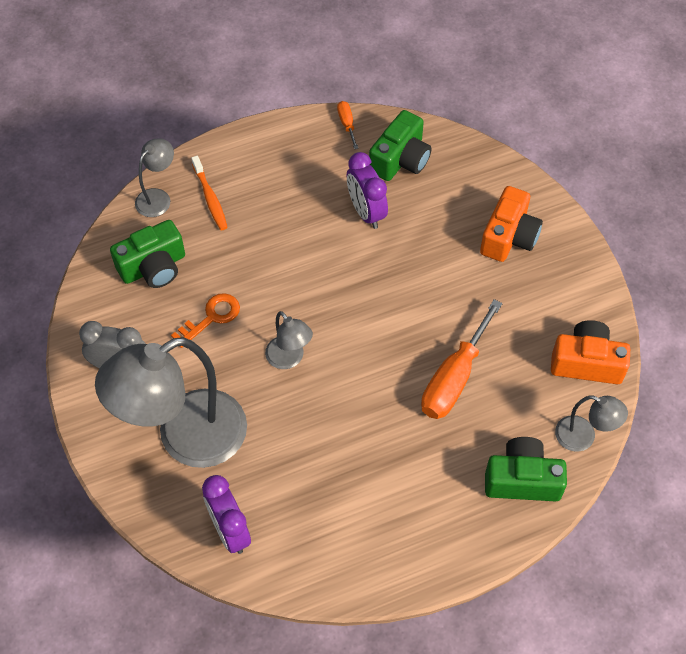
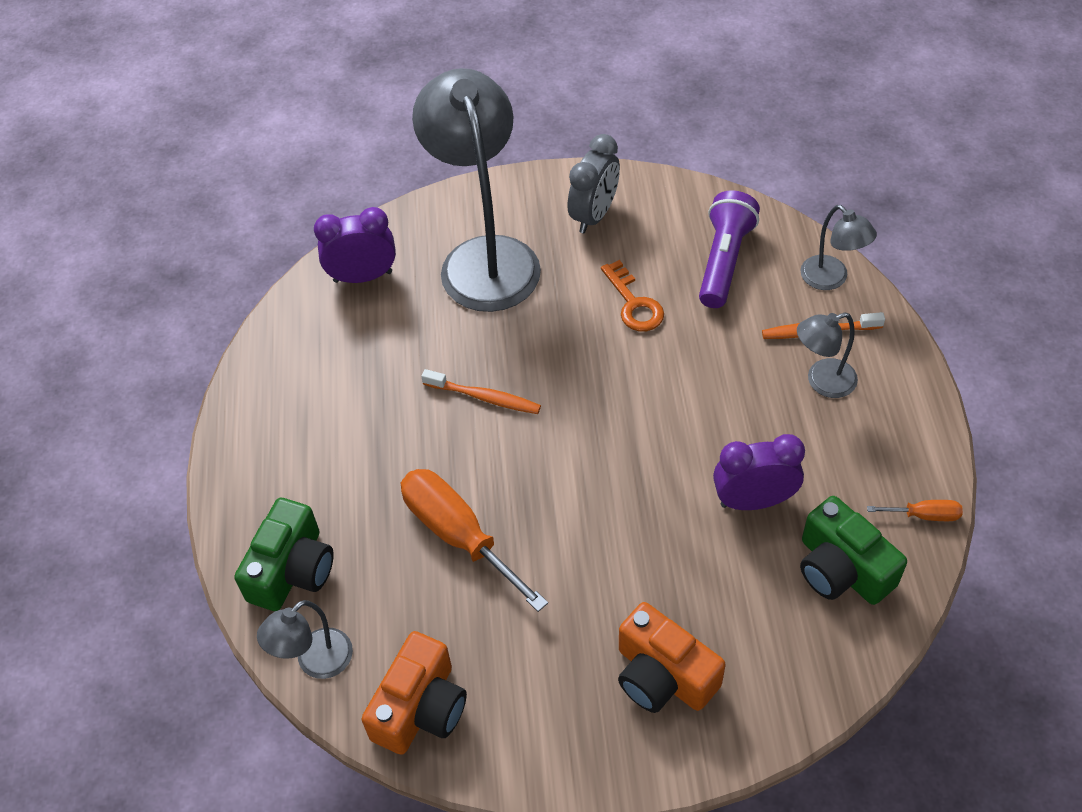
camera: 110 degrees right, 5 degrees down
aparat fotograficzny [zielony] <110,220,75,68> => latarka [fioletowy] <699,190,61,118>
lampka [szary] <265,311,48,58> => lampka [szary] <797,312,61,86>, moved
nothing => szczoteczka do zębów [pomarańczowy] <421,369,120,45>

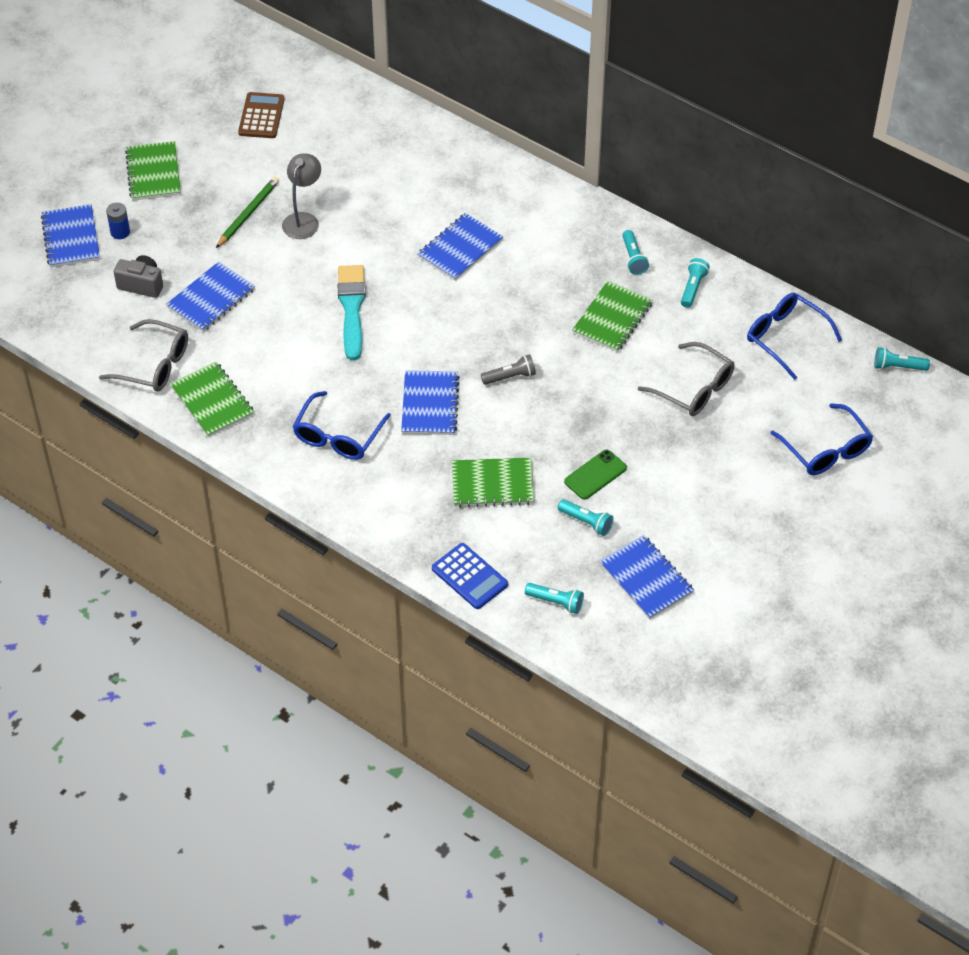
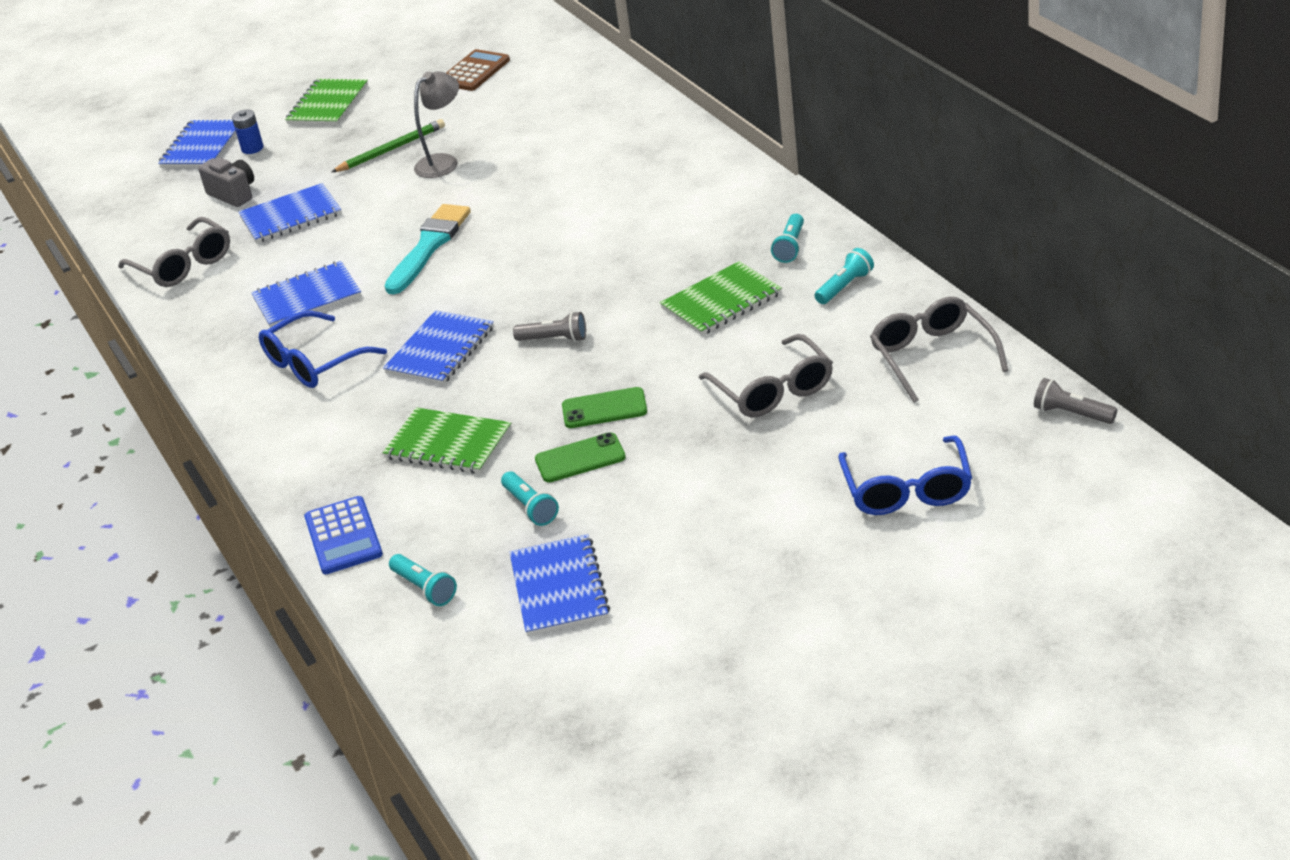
camera: 30 degrees right, 15 degrees down
zeszyt [niebieski] <417,213,86,68> => zeszyt [niebieski] <251,261,111,67>, moved
okulary [niebieski] <747,293,95,87> => okulary [szary] <870,297,139,106>
latarka [turkusowy] <874,347,56,24> => latarka [szary] <1034,378,83,46>
zeszyt [zielony] <170,362,84,75> => nothing
nothing => telefon [zielony] <562,387,85,41>

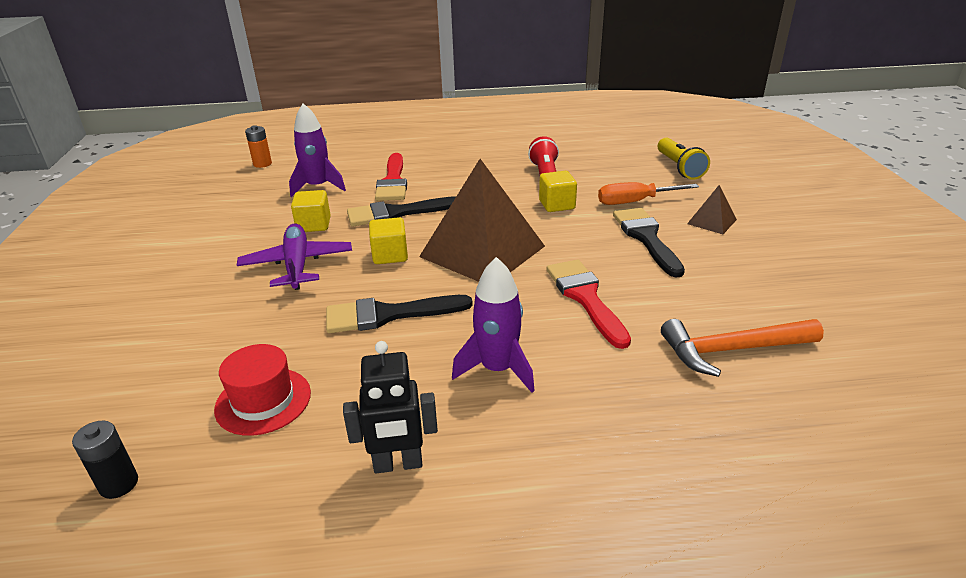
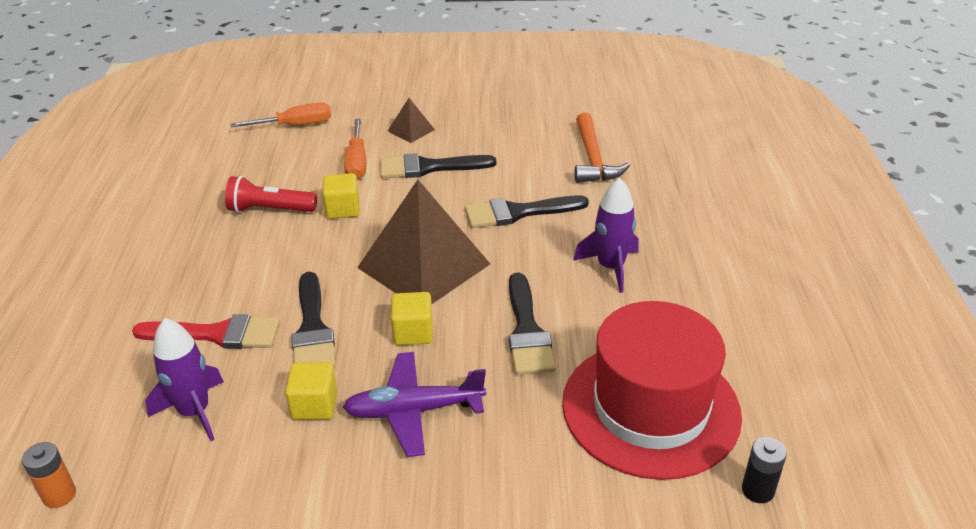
camera: 85 degrees left, 5 degrees up
latarka [żółty] <658,138,52,42> => śrubokręt [pomarańczowy] <231,103,100,25>
pędzel [czerwony] <546,260,85,89> => pędzel [czarny] <465,195,124,33>
robot [czarny] <343,341,95,132> => nothing
kapelusz [czerwony] <214,344,97,92> => kapelusz [czerwony] <562,301,180,179>, x2.05

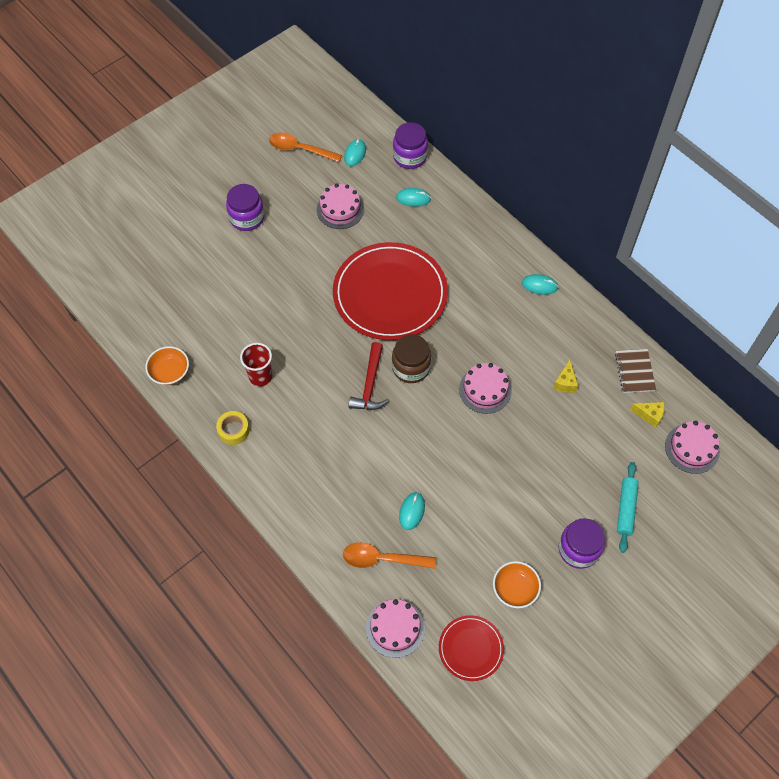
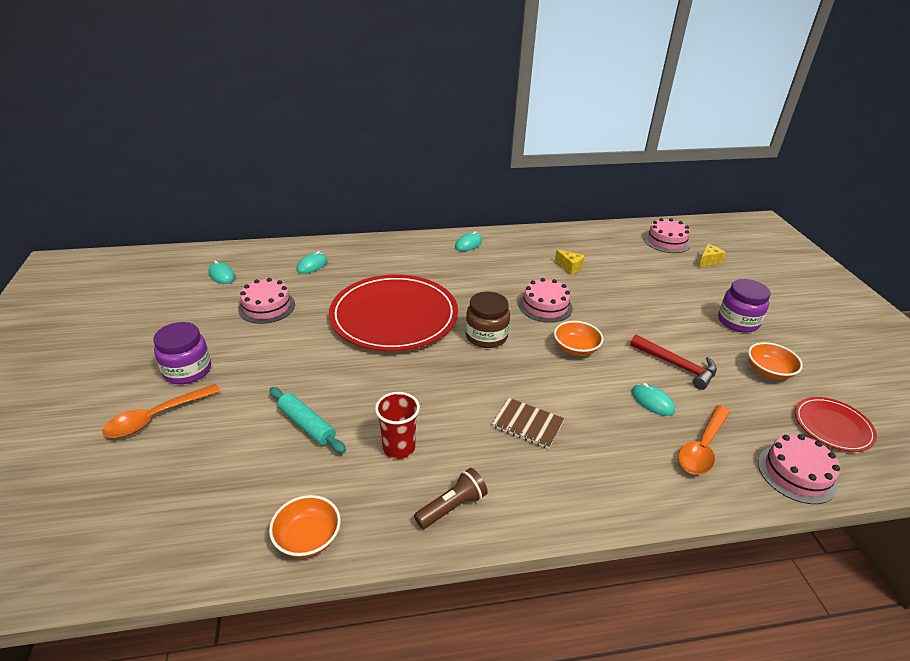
camera: 60 degrees left, 25 degrees down
słoik [fioletowy] <393,122,35,47> => nothing
łyżka [pomarańczowy] <269,133,73,29> => łyżka [pomarańczowy] <102,384,119,54>, moved
młotek [czerwony] <349,342,40,68> => młotek [czerwony] <630,334,87,56>, moved
zeszyt [brązowy] <615,349,41,44> => zeszyt [brązowy] <492,398,73,51>, moved
ser [żółty] <630,402,34,26> => ser [żółty] <699,244,27,23>, moved
taśma klejąca [żółty] <216,411,33,34> => latarka [brązowy] <414,468,74,61>
wałek do ciasta [turkusowy] <617,462,22,91> => wałek do ciasta [turkusowy] <269,387,77,66>, moved
nothing => miska [pomarańczowy] <554,321,49,35>

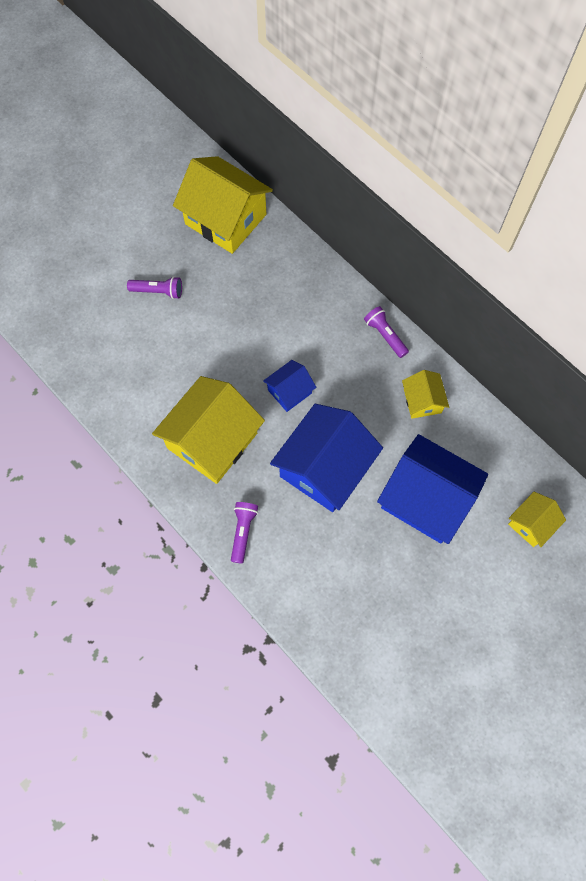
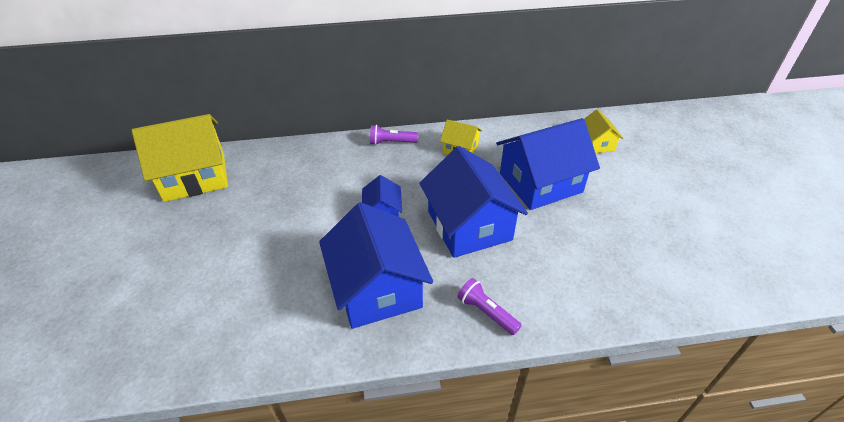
camera: 55 degrees left, 25 degrees down
latarka [fioletowy] <127,276,55,23> => nothing
domek [żółty] <152,376,113,108> => domek [niebieski] <319,202,114,127>

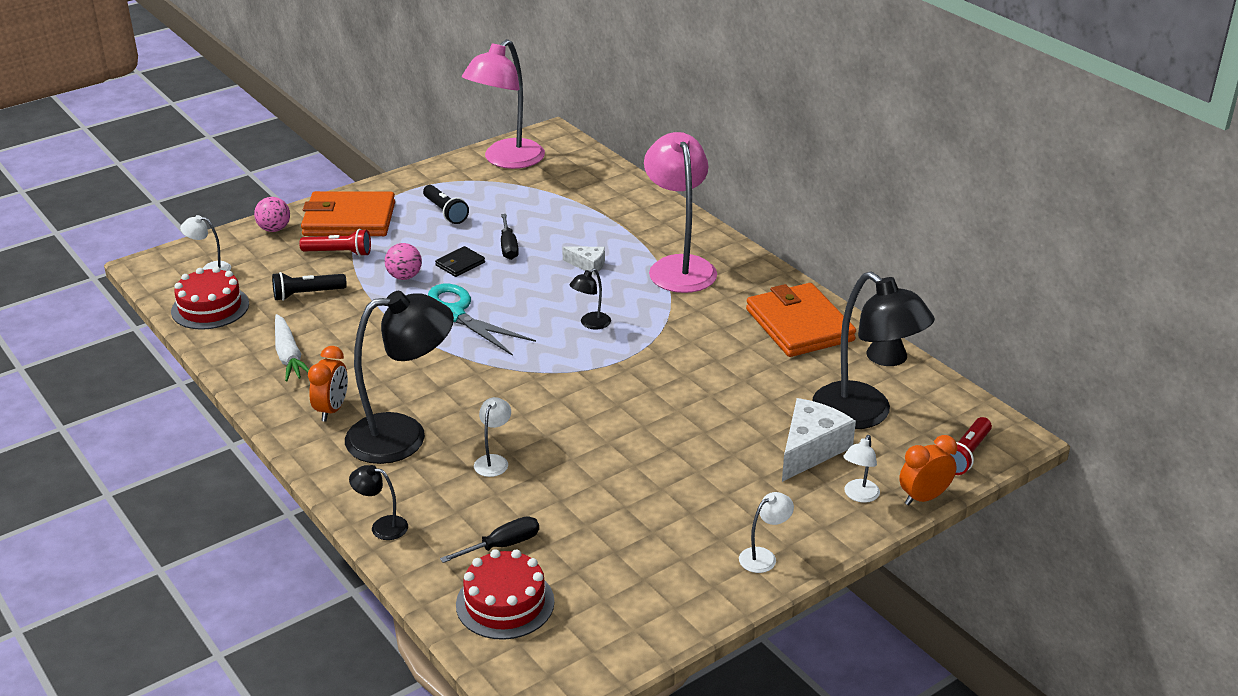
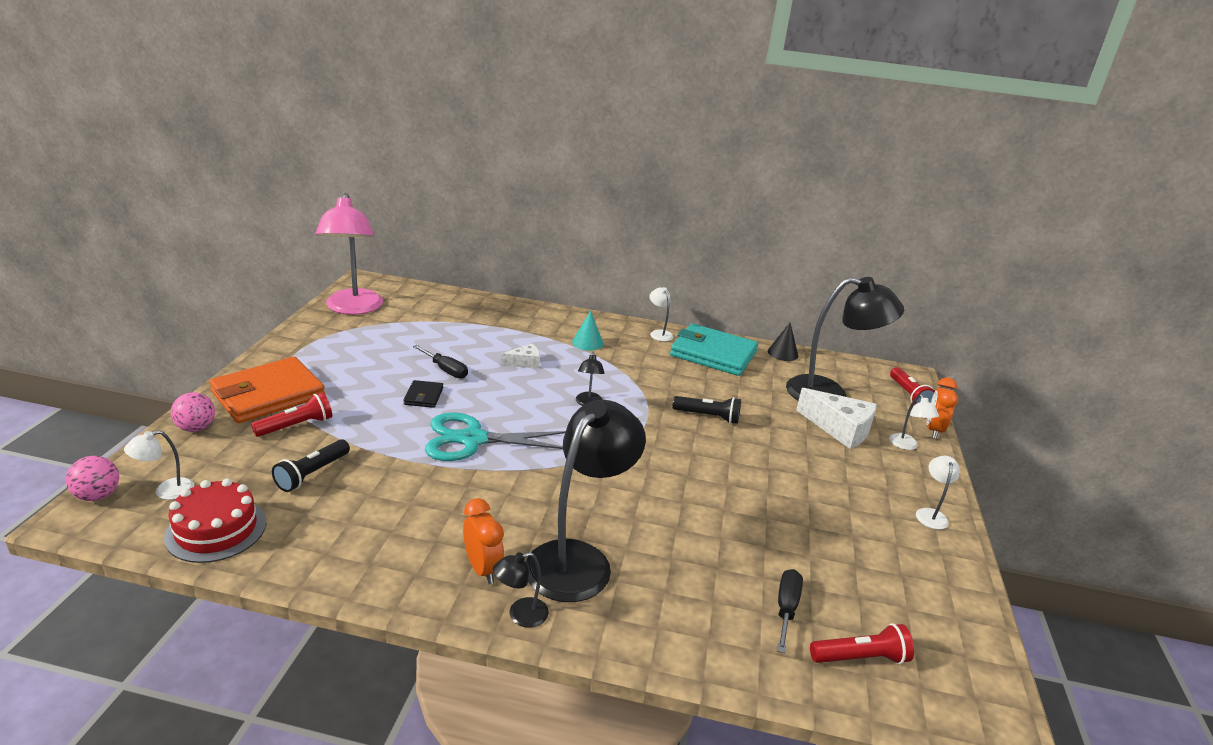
camera: 45 degrees left, 5 degrees down
lampka [różowy] <644,132,73,161> => stożek [turkusowy] <572,311,31,40>
latarka [czarny] <423,185,46,39> => latarka [czarny] <672,396,69,28>, moved
piłka [różowy] <385,243,37,37> => piłka [różowy] <66,456,53,45>, moved
portfel [pomarańczowy] <746,283,110,74> => portfel [turkusowy] <670,324,88,52>
marchewka [biały] <275,314,34,68> => nothing
lampka [biały] <474,397,37,80> => lampka [biały] <649,287,24,54>, moved
ser [biały] <782,398,74,84> => ser [biały] <796,388,81,61>, 135 degrees clockwise
lampka [czarny] <349,465,59,75> => lampka [czarny] <493,552,56,76>, moved
tort [czerwony] <456,549,98,91> => latarka [czerwony] <810,623,104,41>

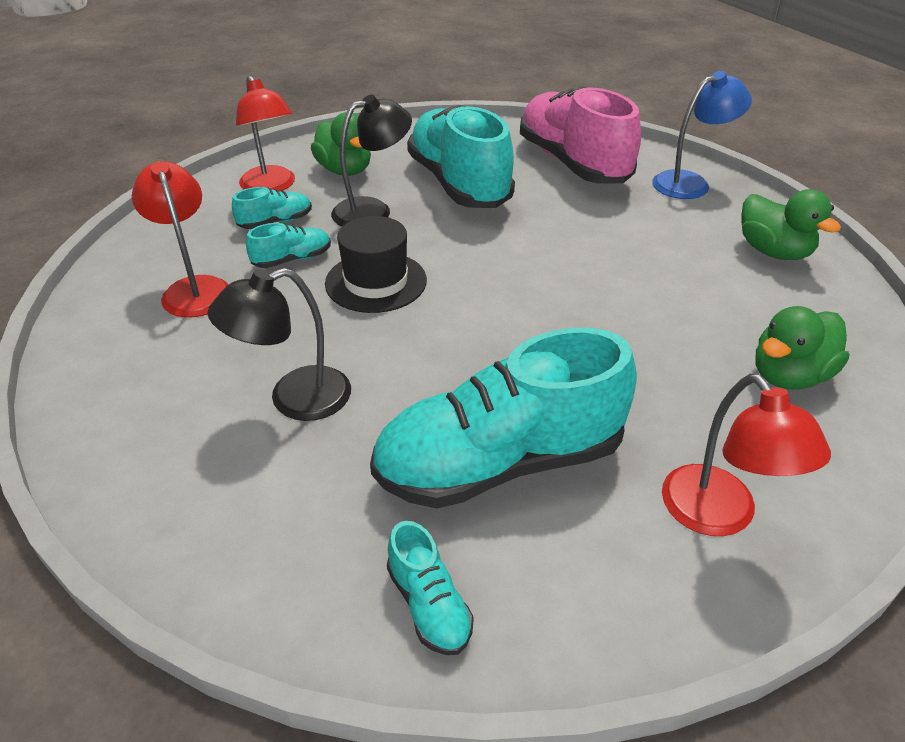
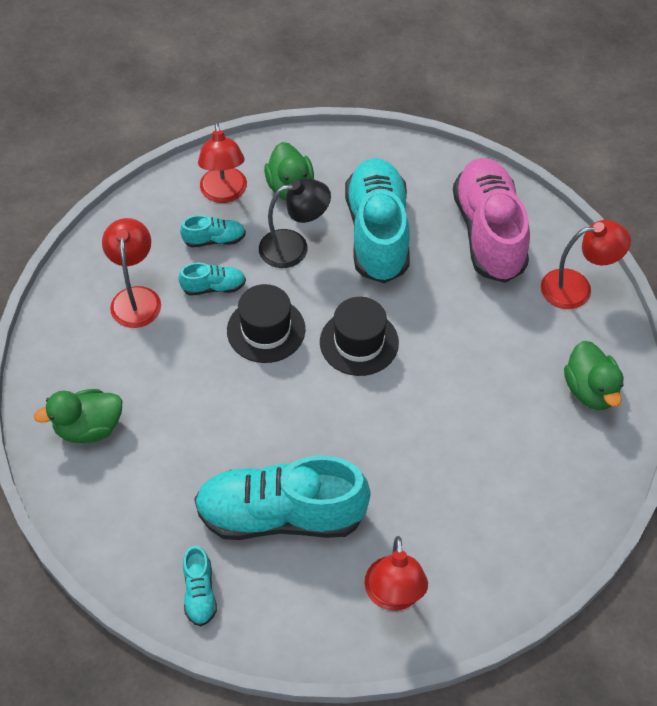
camera: 20 degrees right, 15 degrees up
lampka [niebieski] <652,71,100,128> => lampka [czerwony] <541,220,90,89>
lampka [czarny] <208,268,143,153> => nothing
kaczka [zielony] <756,306,93,84> => kaczka [zielony] <34,389,88,54>, moved
nothing => kapelusz [czarny] <320,297,79,79>

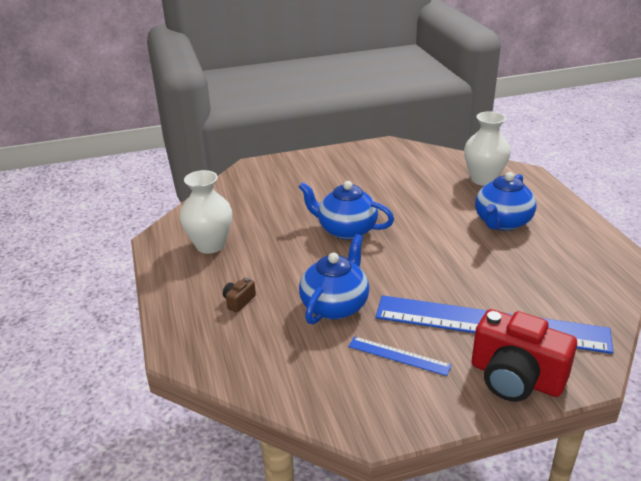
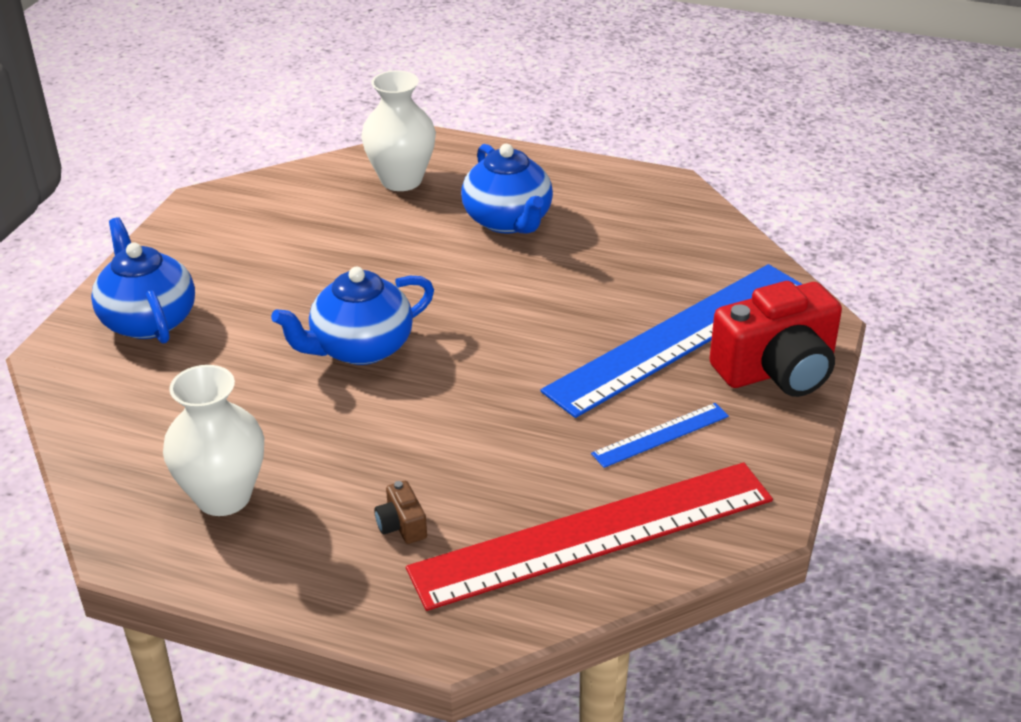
camera: 55 degrees left, 5 degrees up
imbryk [niebieski] <299,234,70,90> => imbryk [niebieski] <91,217,104,127>, moved
nothing => linijka [czerwony] <406,462,367,149>

